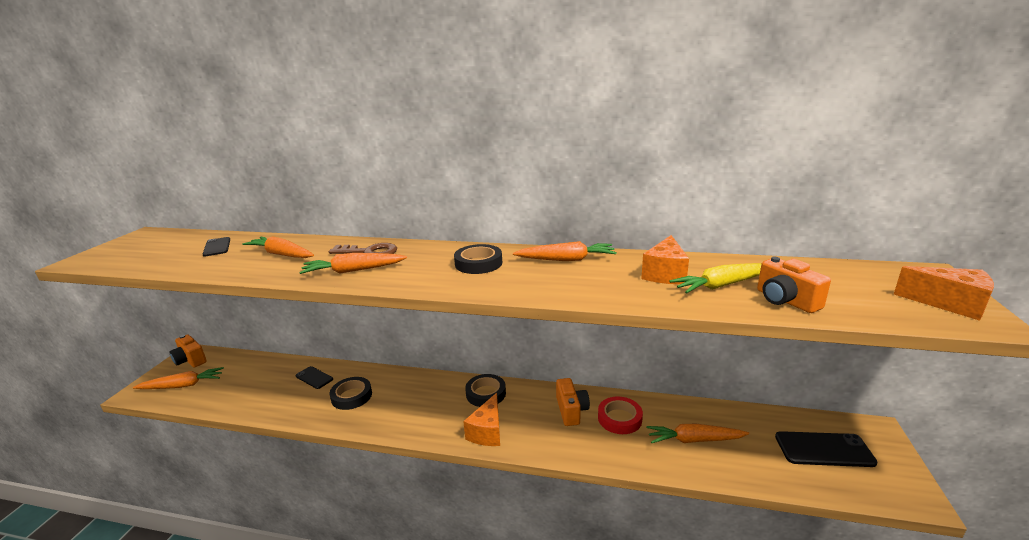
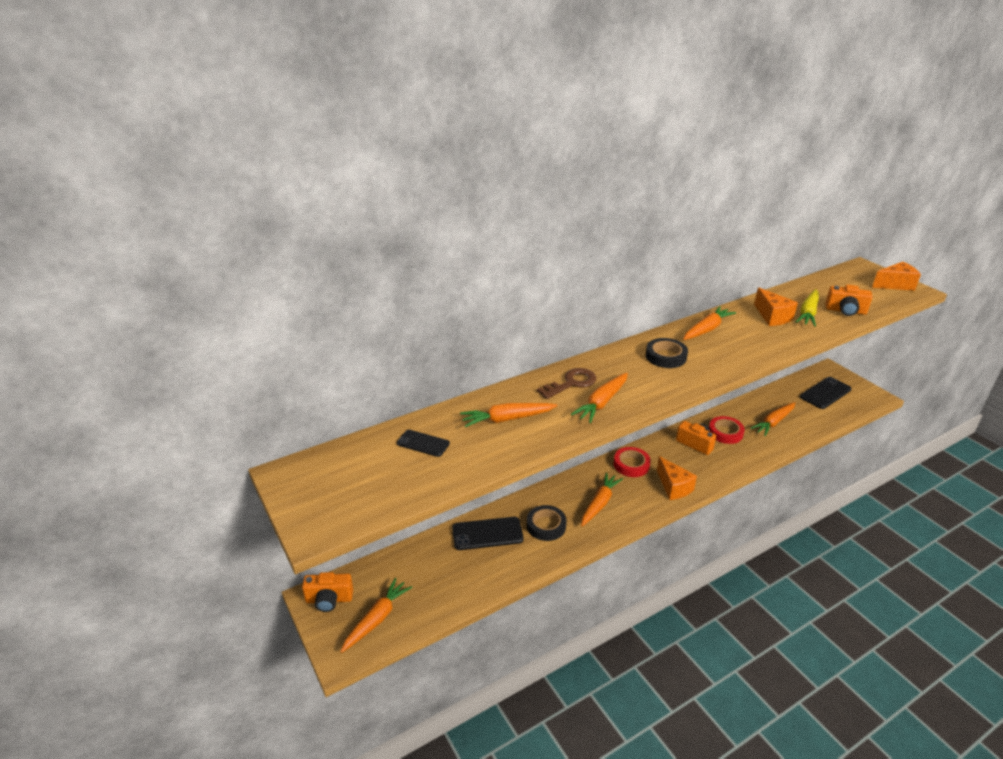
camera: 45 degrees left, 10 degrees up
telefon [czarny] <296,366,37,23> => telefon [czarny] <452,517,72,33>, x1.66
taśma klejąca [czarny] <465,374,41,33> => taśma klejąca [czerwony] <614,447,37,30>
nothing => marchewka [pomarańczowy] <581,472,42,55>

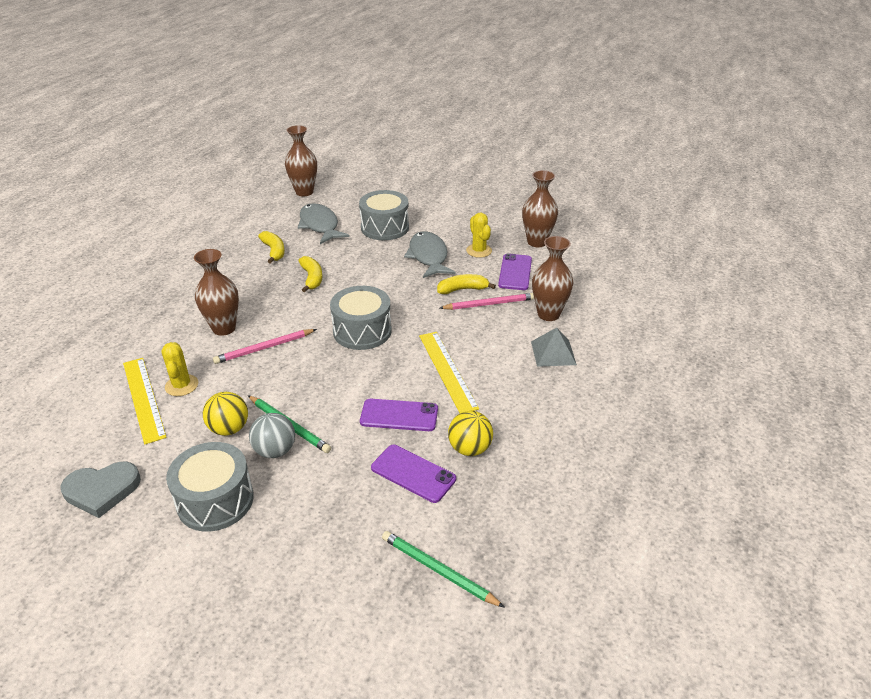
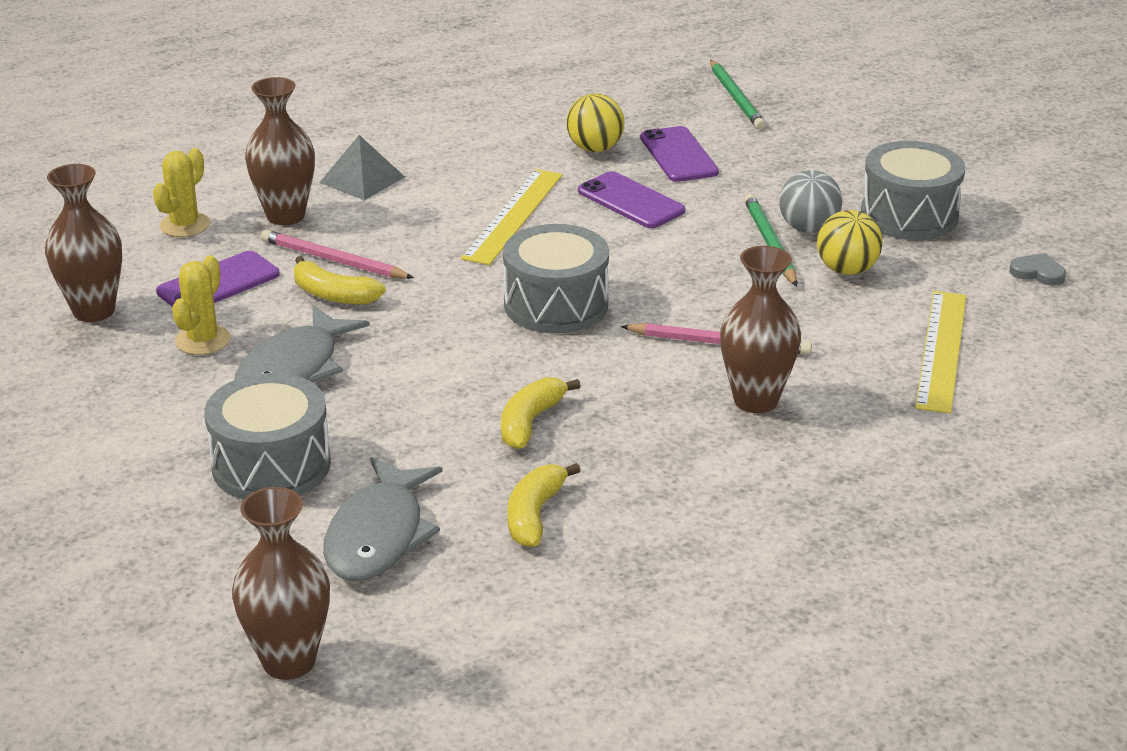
camera: 140 degrees left, 5 degrees down
kaktus [żółty] <161,342,37,54> => kaktus [żółty] <153,148,57,89>, moved
serce [szary] <60,462,81,56> => serce [szary] <1009,253,57,33>, x0.55

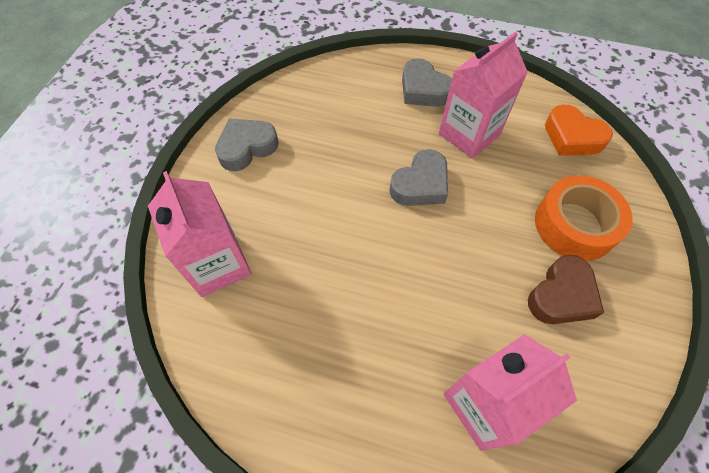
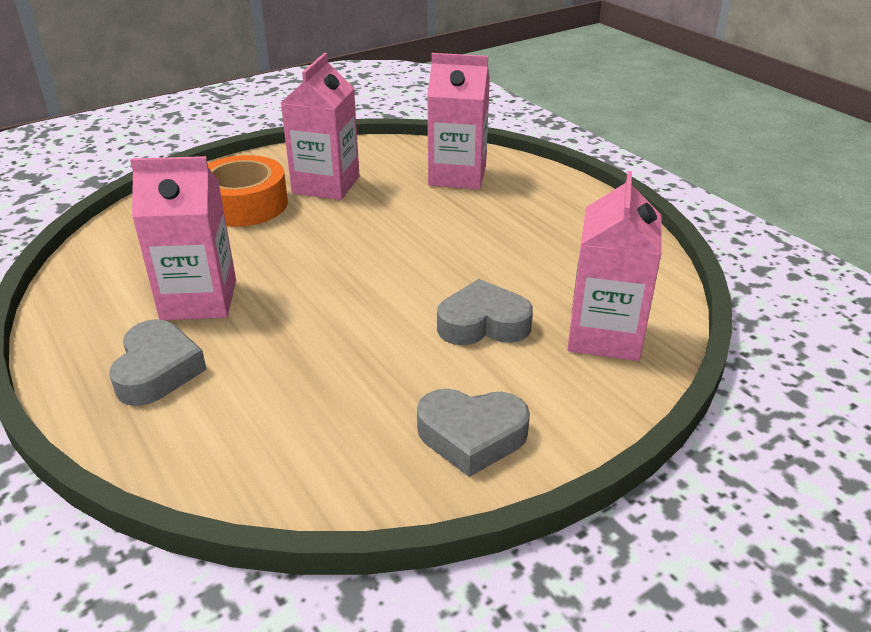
camera: 140 degrees left, 25 degrees down
serce [pomarańczowy] <545,105,68,51> => nothing
serce [szary] <389,149,59,57> => serce [szary] <437,279,96,66>, moved
serce [brązowy] <528,255,76,69> => karton mleka [różowy] <281,53,79,147>

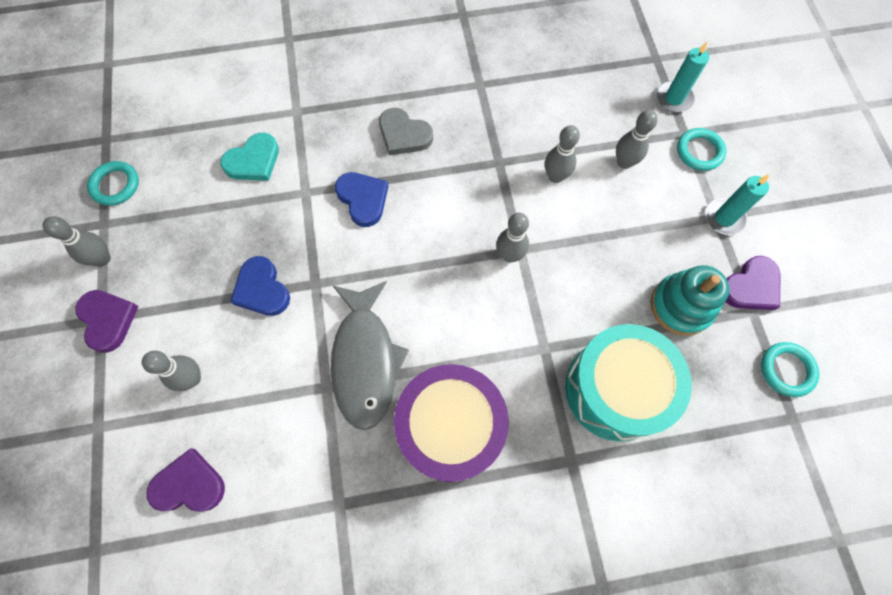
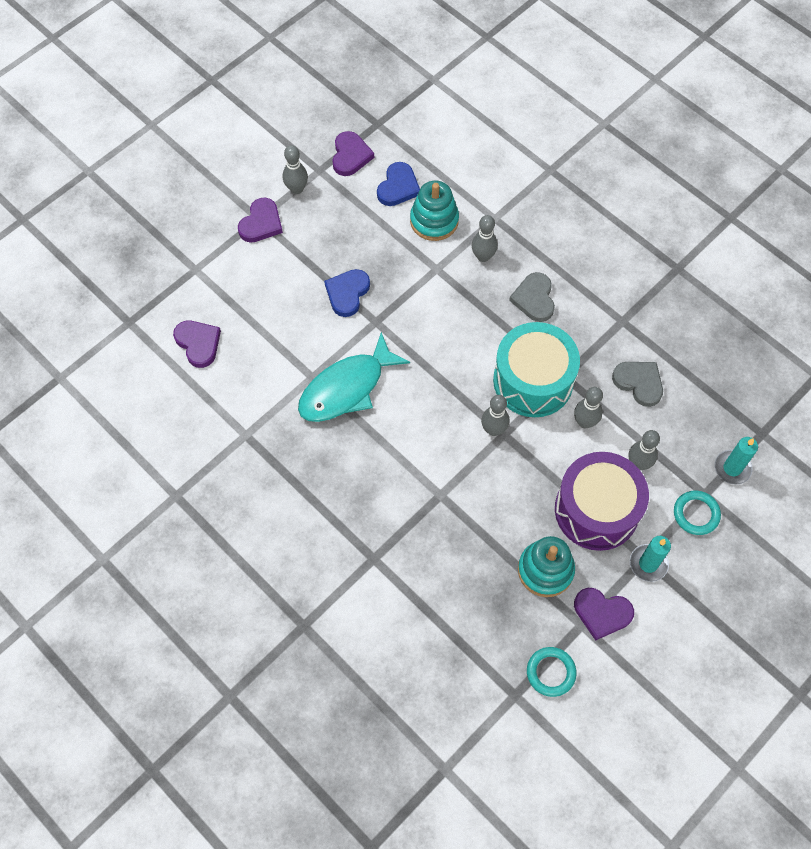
camera: 55 degrees right, 5 degrees down
serce [turkusowy] <220,132,59,49> => zabawka nakładanka [turkusowy] <410,181,49,60>
pierścień [turkusowy] <87,161,52,45> => serce [fioletowy] <332,131,42,45>
serce [niebieski] <335,172,53,55> => serce [niebieski] <377,162,43,44>, moved
ryba [szary] <331,281,78,149> => ryba [turkusowy] <298,332,112,90>
bęben [turkusowy] <565,324,127,117> => bęben [turkusowy] <493,322,87,95>, moved
kręgiel [szary] <142,351,59,40> => kręgiel [szary] <472,215,26,47>, moved
bęben [fioletowy] <394,364,115,118> => bęben [fioletowy] <555,452,94,99>, moved
nothing => serce [szary] <612,362,51,45>

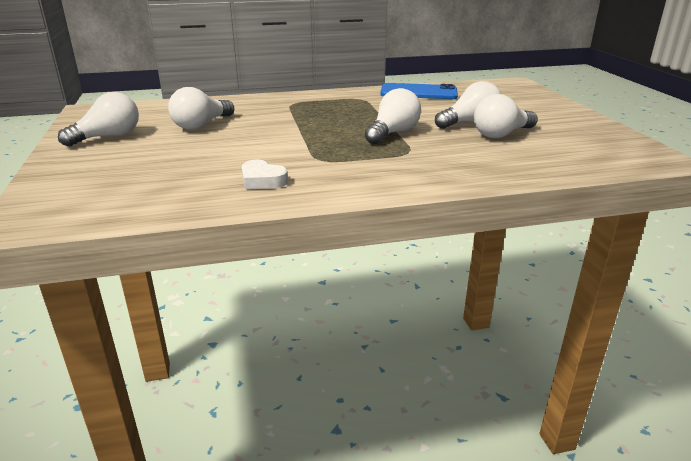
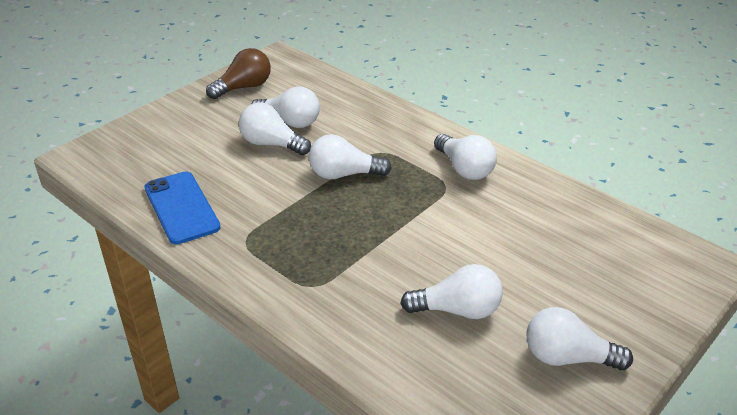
camera: 125 degrees left, 10 degrees up
serce [biały] <242,160,46,29> => nothing
nothing => żarówka [brązowy] <206,48,65,51>
nothing => żarówka [biały] <434,134,63,46>

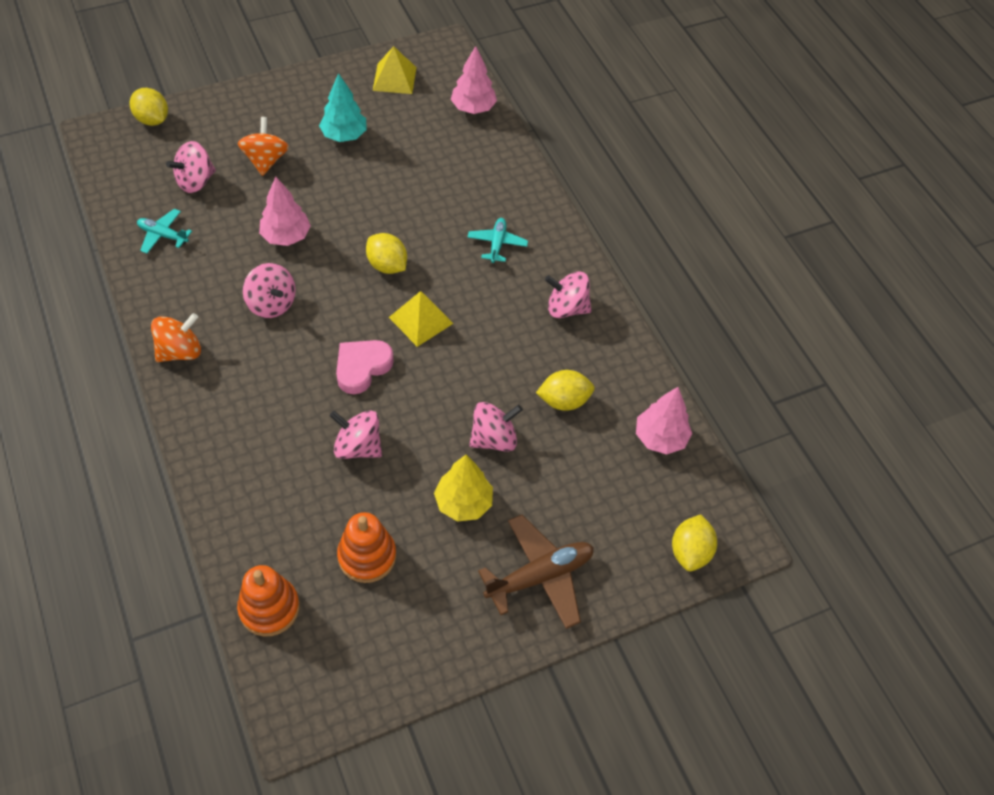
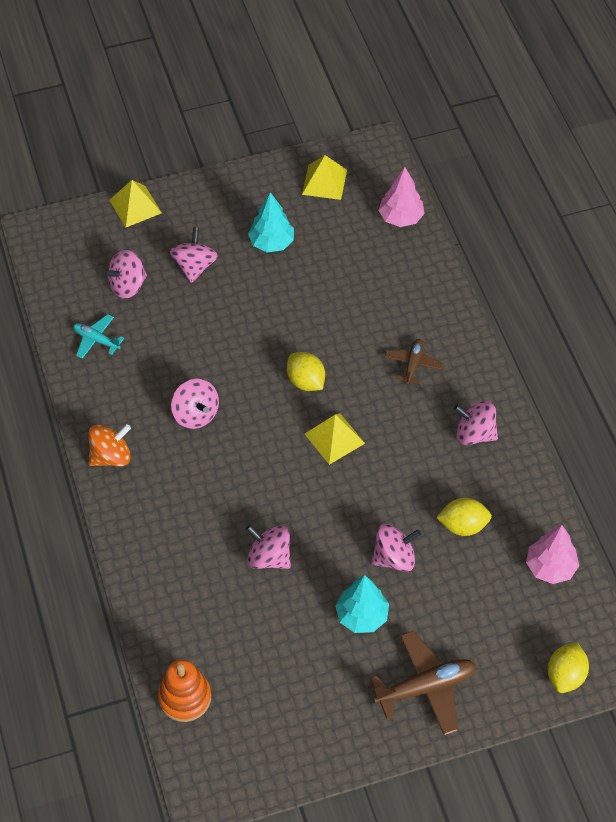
camera: 10 degrees right, 0 degrees up
cytryna [żółty] <130,88,38,38> => nothing
bączek [pomarańczowy] <238,117,51,59> => bączek [różowy] <170,227,48,56>
drzewko [różowy] <259,177,52,69> => nothing
samolot [turkusowy] <467,218,61,45> => samolot [brązowy] <385,339,58,46>
serce [różowy] <336,340,58,54> => nothing
drzewko [żółty] <434,455,59,67> => drzewko [turkusowy] <335,575,54,58>
zabawka nakładanka [pomarańczowy] <337,512,59,71> => nothing
nothing => piramida [żółty] <109,180,53,48>

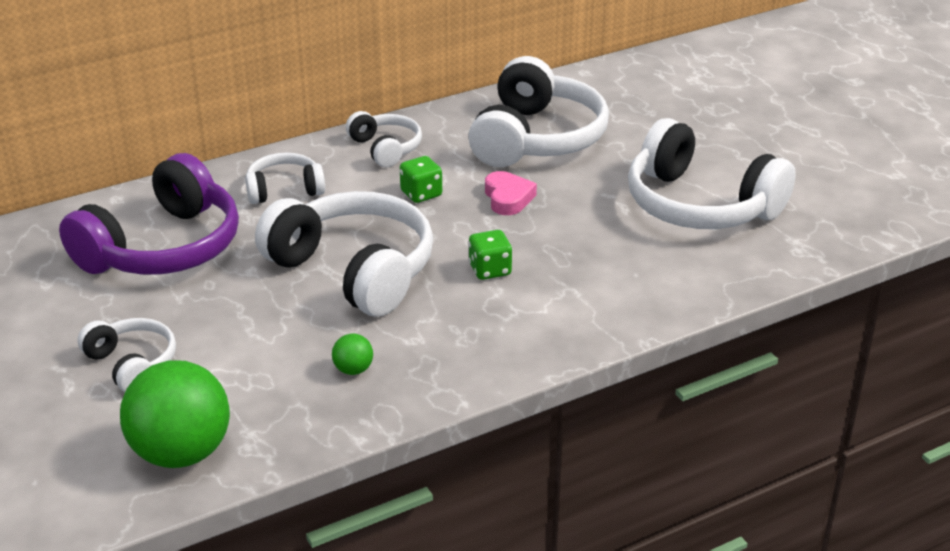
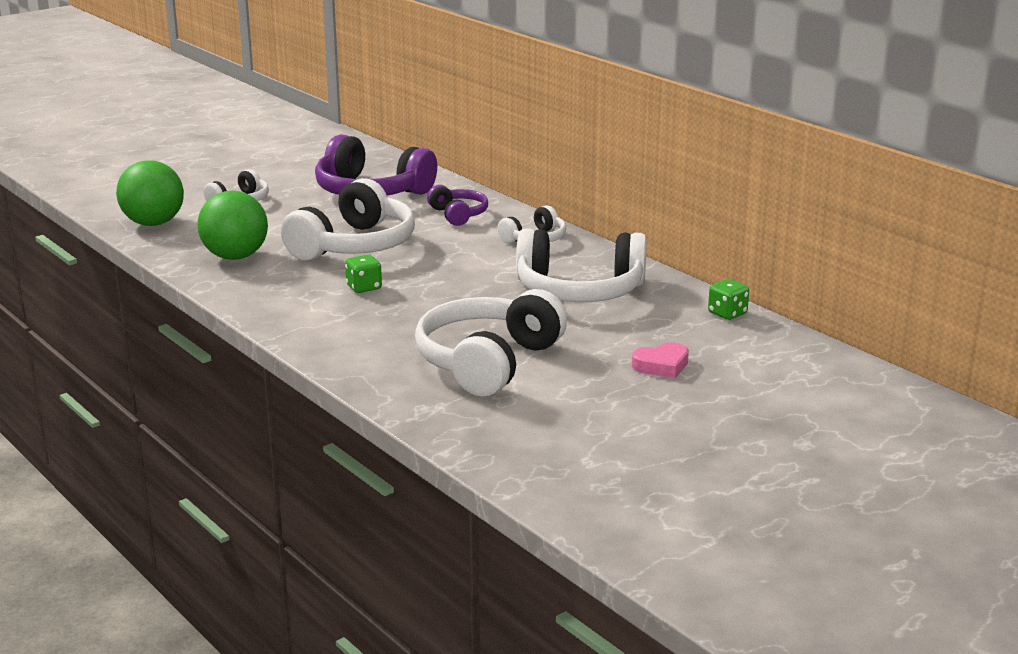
camera: 80 degrees right, 10 degrees down
słuchawki [biały] <245,153,80,51> => słuchawki [fioletowy] <427,185,61,41>
kostka do gry [zielony] <400,156,42,47> => kostka do gry [zielony] <708,279,41,41>, moved
serce [różowy] <485,171,52,44> => serce [różowy] <632,342,57,36>, moved
piłka [zielony] <332,334,41,41> => piłka [zielony] <197,191,71,69>, x2.38

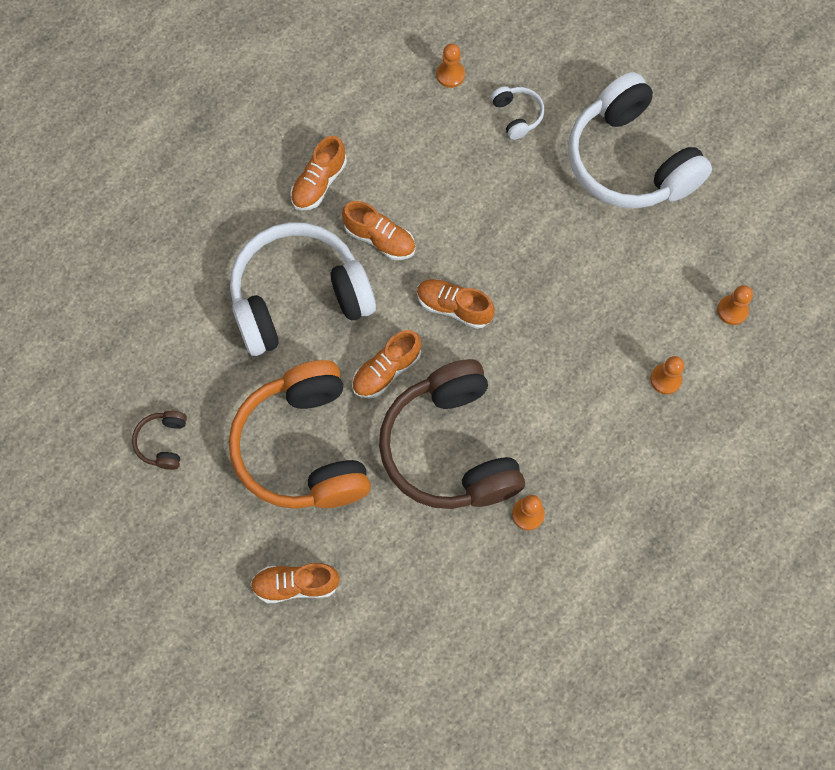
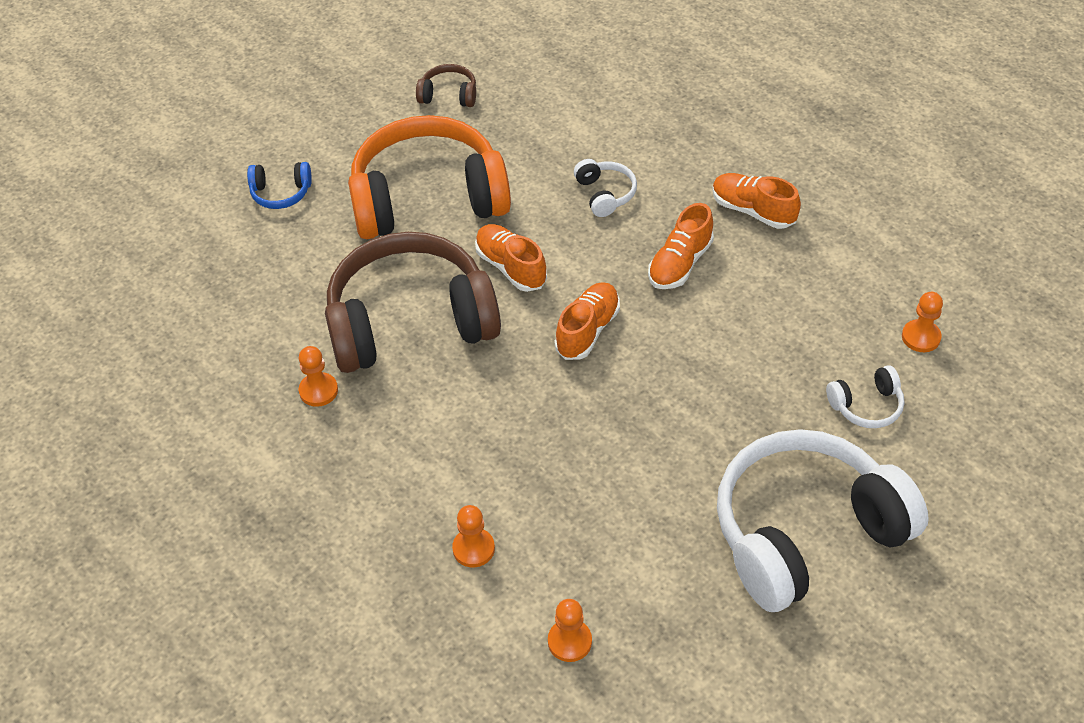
camera: 95 degrees right, 20 degrees down
słuchawki [biały] <230,222,146,134> => słuchawki [biały] <574,159,63,58>, x0.41
but [pomarańczowy] <251,563,89,40> => słuchawki [niebieski] <247,162,65,47>

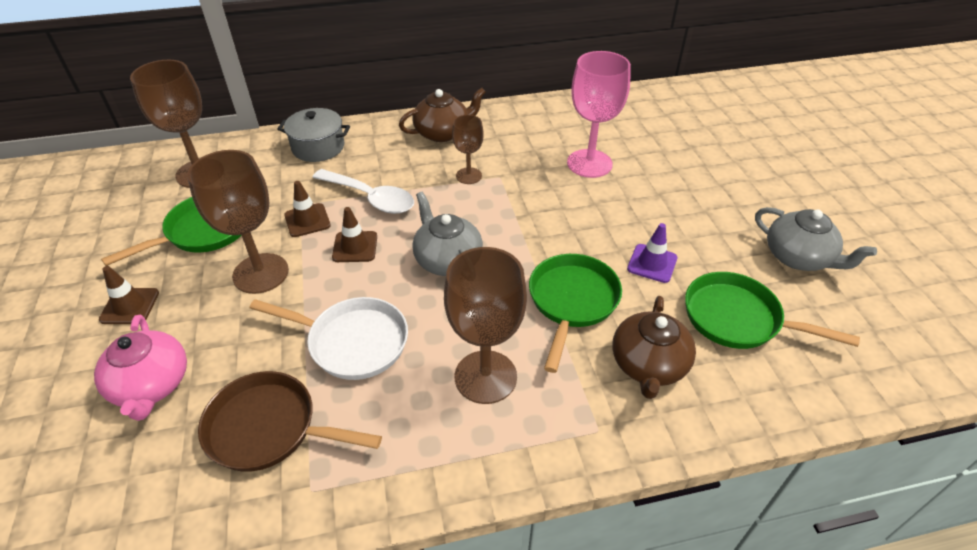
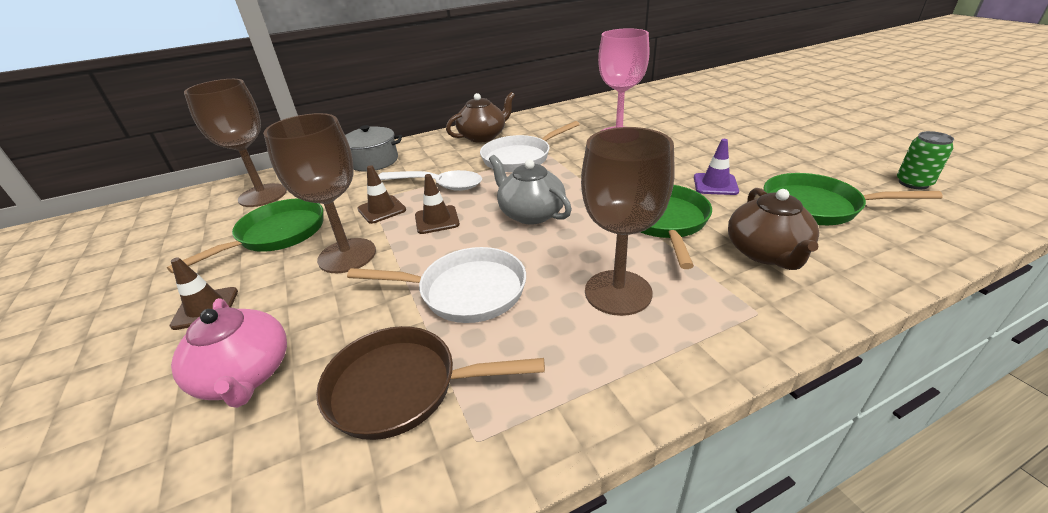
camera: 10 degrees left, 10 degrees down
kielich [brązowy] <452,115,32,69> => patelnia [biały] <480,121,100,51>
imbryk [szary] <755,207,122,64> => nothing
nothing => puszka [zielony] <897,131,57,58>

